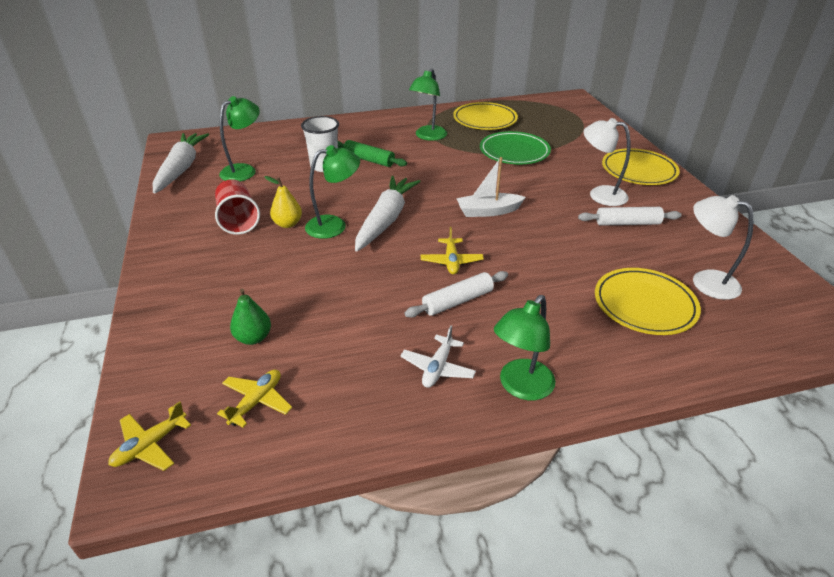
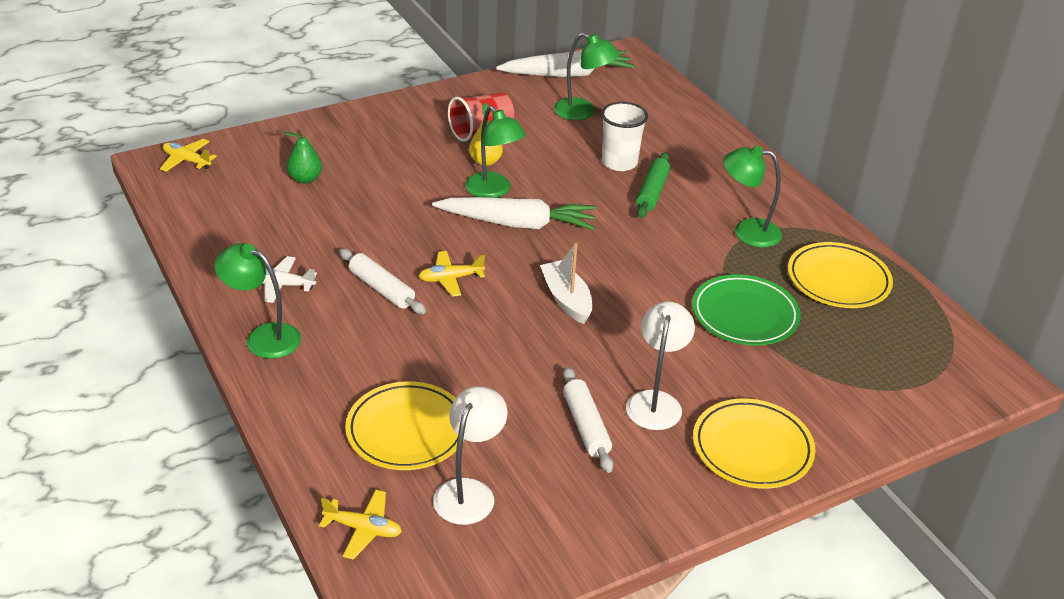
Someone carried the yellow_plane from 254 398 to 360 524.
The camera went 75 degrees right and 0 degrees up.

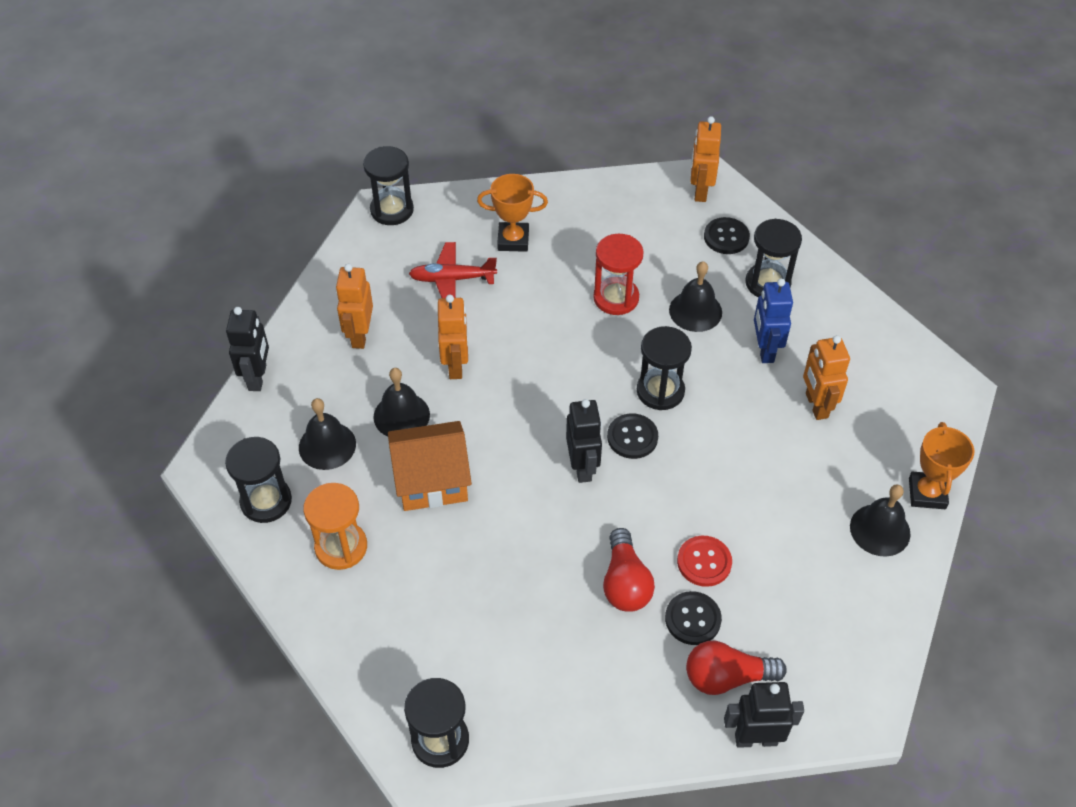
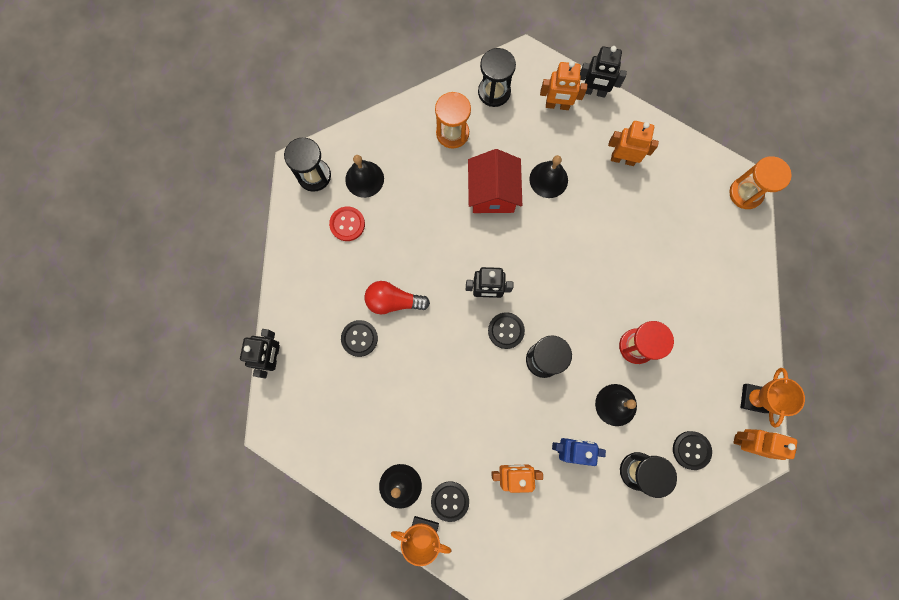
Someone carried the black_bell from 327 434 to 364 176.
Someone repainted the black_hourglass at 388 185, which became the orange_hourglass at 760 182.
Someone repainted the orange_house at 430 466, which became the red_house at 495 181.
Someone took away the red_plane at 453 270.
Someone carried the orange_robot from 453 337 to 563 85.
Someone carried the orange_trophy from 512 213 to 772 398.
Someone carried the red_button from 704 561 to 347 223.
Someone took away the red_light_bulb at 736 668.
Someone put down the black_button at 450 501.
The camera went 100 degrees right and 25 degrees up.

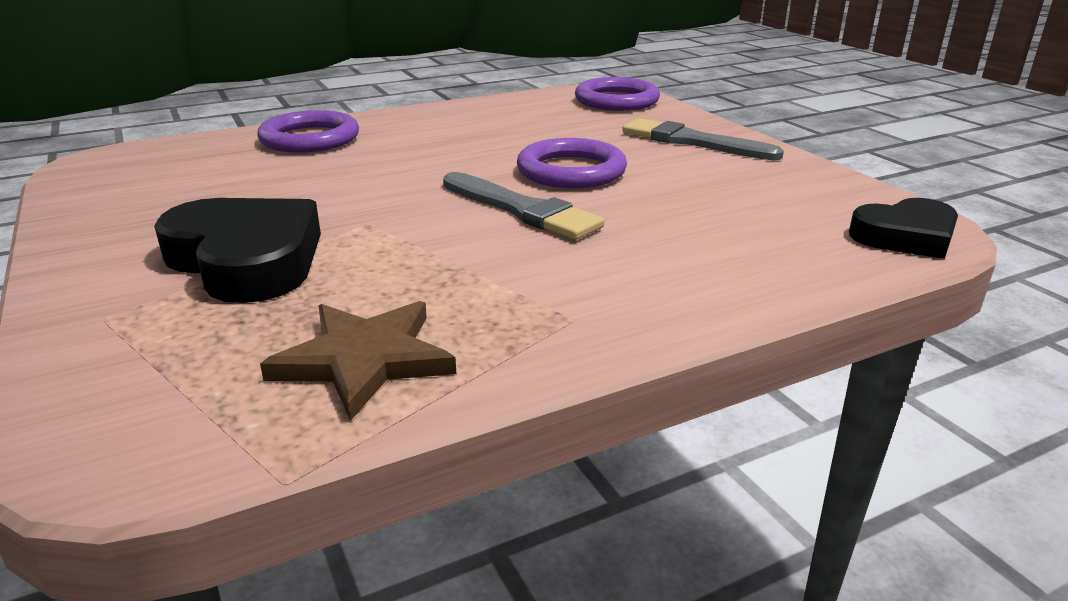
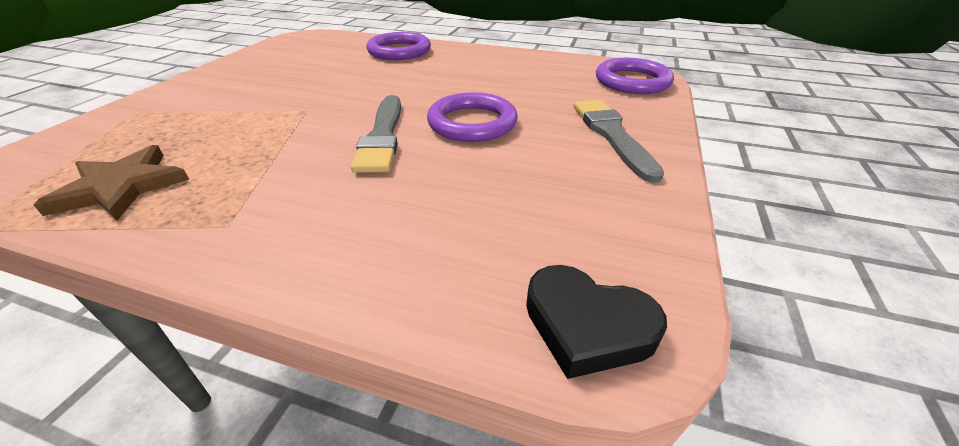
Someone took away the black_heart at 237 250.
The camera went 45 degrees right and 10 degrees up.

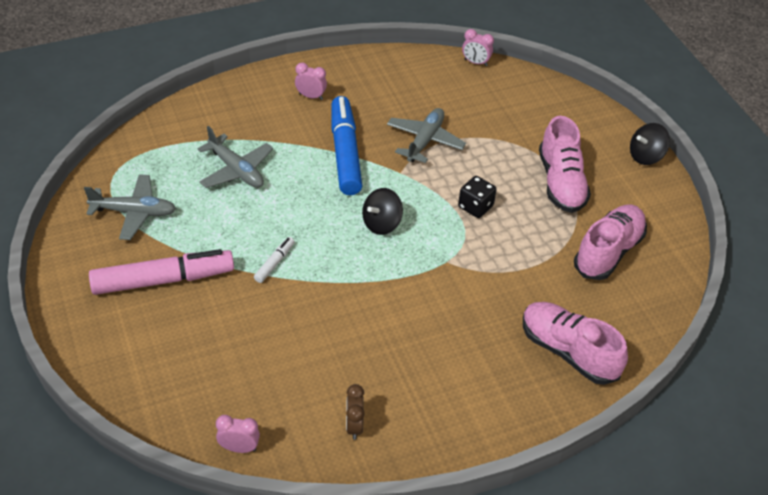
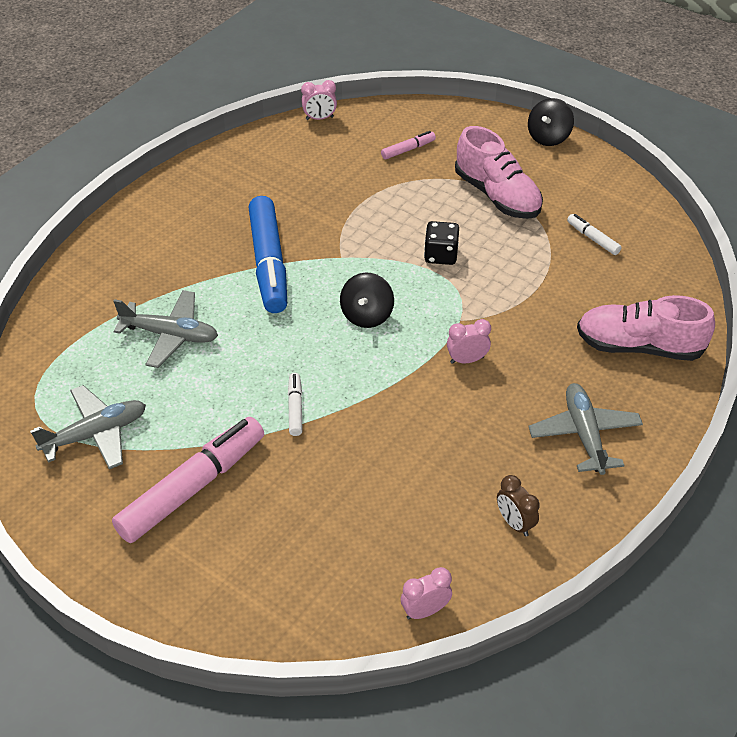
Someone carried the pink_clock from 311 81 to 469 341.
Someone rotated the blue_marker at 346 145 by 150 degrees counterclockwise.
Someone carried the grey_plane from 426 135 to 585 429.
Someone swapped the pink_shoe at 610 242 for the white_marker at 594 234.
Someone put down the pink_marker at 408 145.
The camera went 30 degrees left and 0 degrees up.

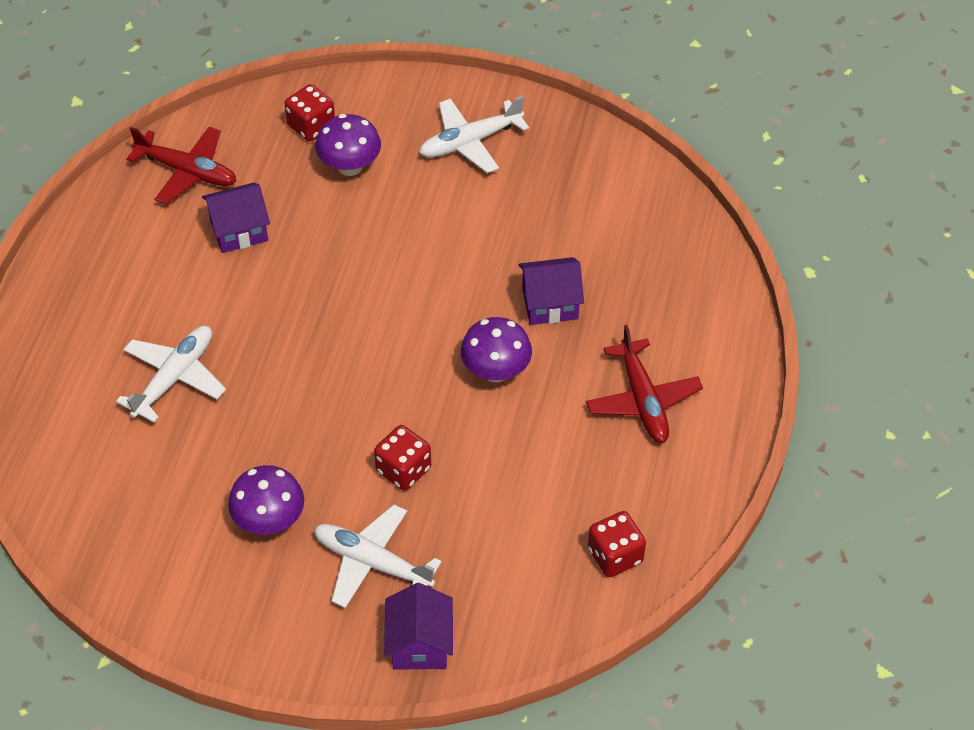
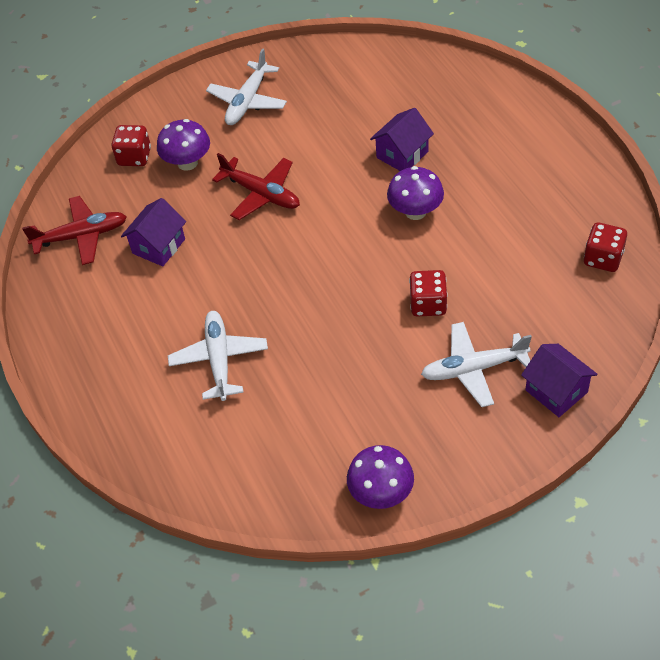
Someone carried the purple_mushroom from 266 500 to 380 477.
Someone carried the red_plane from 644 384 to 256 186.
The camera went 35 degrees left and 0 degrees up.

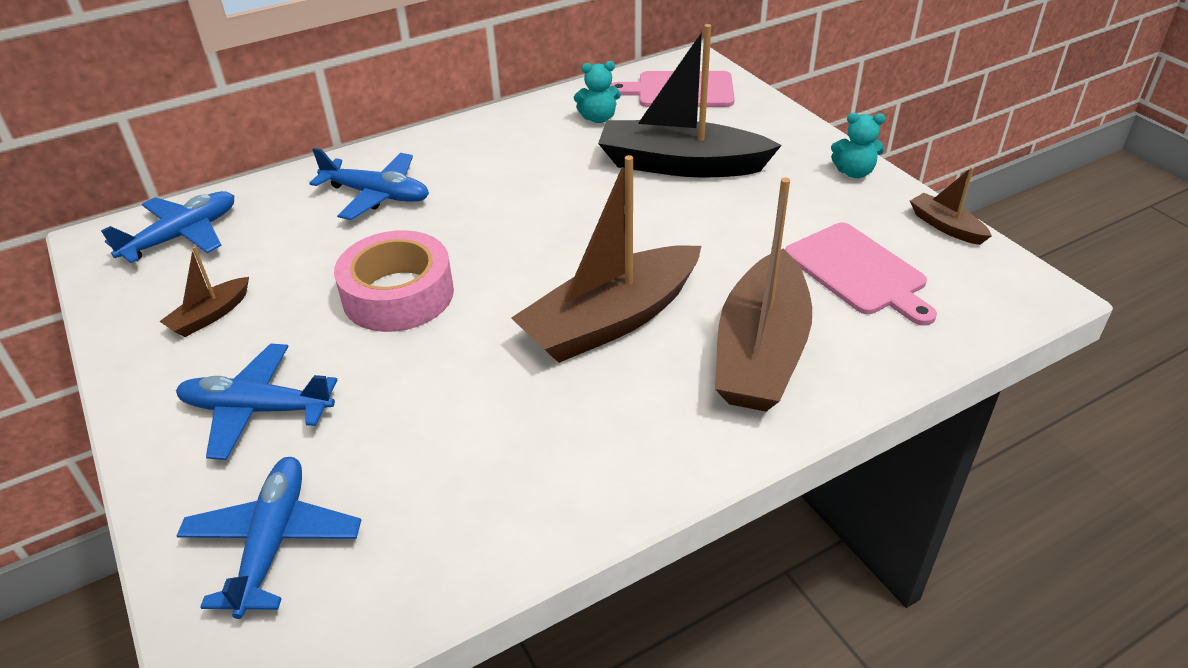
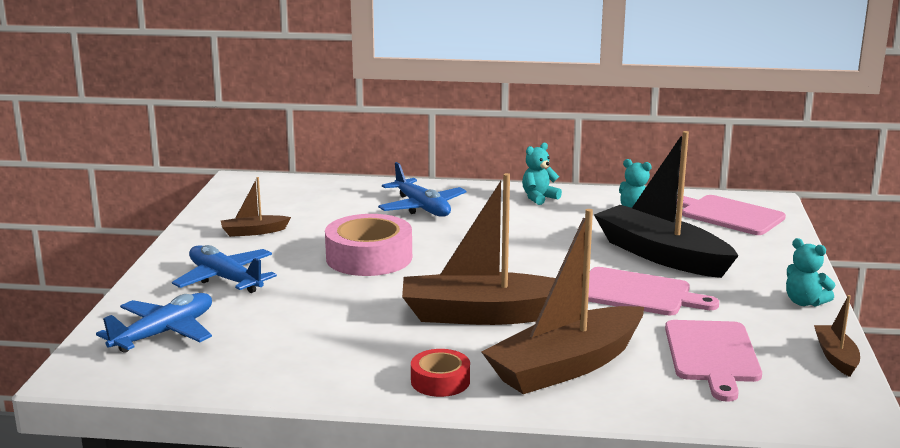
Someone took away the blue_plane at 167 227.
Someone put down the red_tape at 440 373.
Someone put down the turquoise_teddy_bear at 542 174.
Someone put down the pink_cutting_board at 653 291.
The camera went 35 degrees right and 20 degrees down.

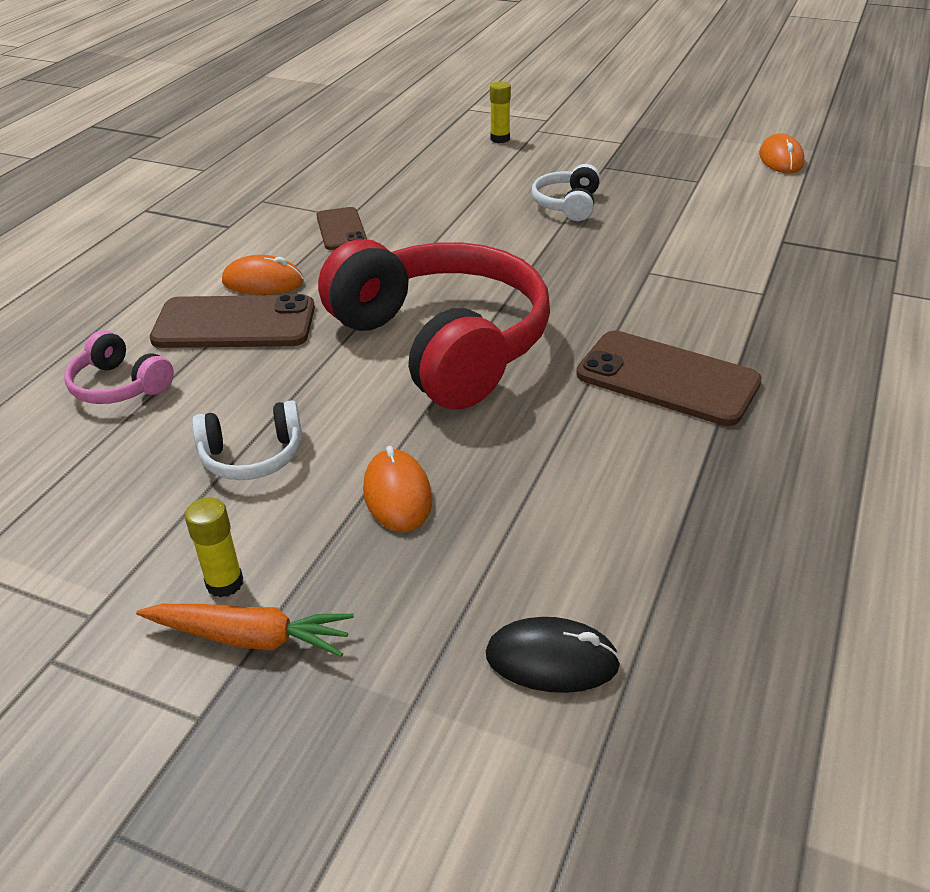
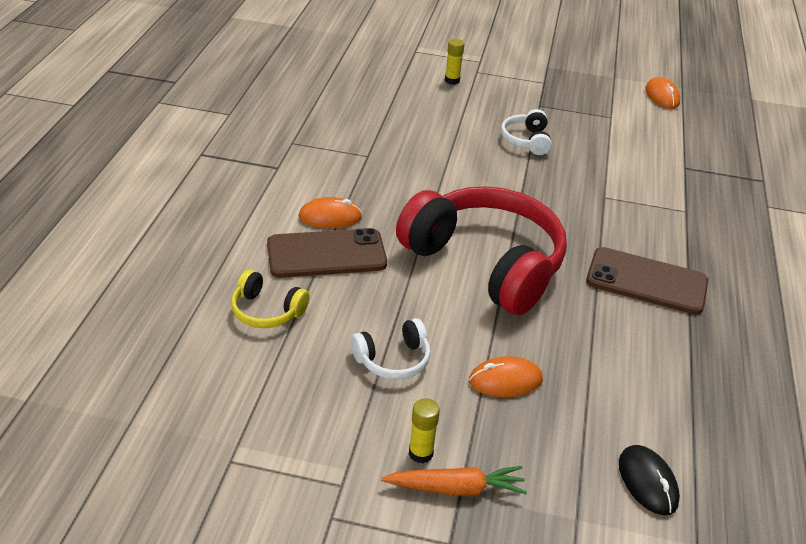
Someone repainted the pink_headphones at 119 367, which became the yellow_headphones at 270 299.
Someone took away the brown_phone at 341 228.
Someone rotated the orange_mouse at 397 489 by 75 degrees counterclockwise.
Someone rotated the black_mouse at 553 655 by 75 degrees clockwise.
The camera went 15 degrees left and 0 degrees up.

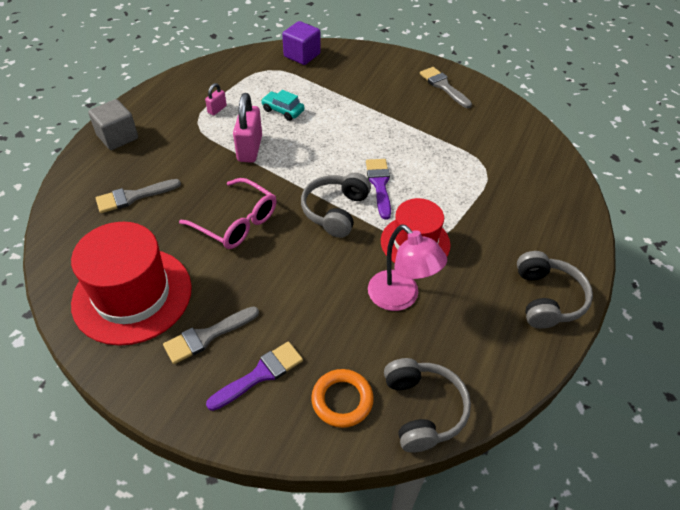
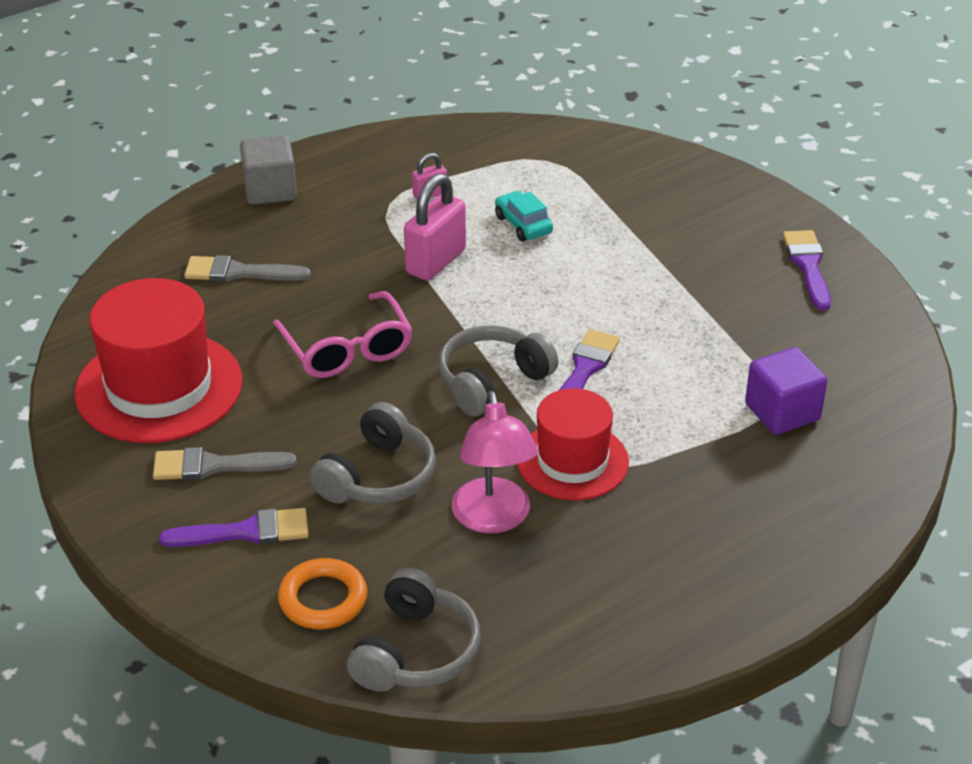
Someone carried the purple_cube from 301 43 to 786 391.
Someone repainted the grey_brush at 446 87, which became the purple_brush at 807 270.
Someone carried the grey_headphones from 555 290 to 373 453.
The camera went 30 degrees right and 10 degrees down.

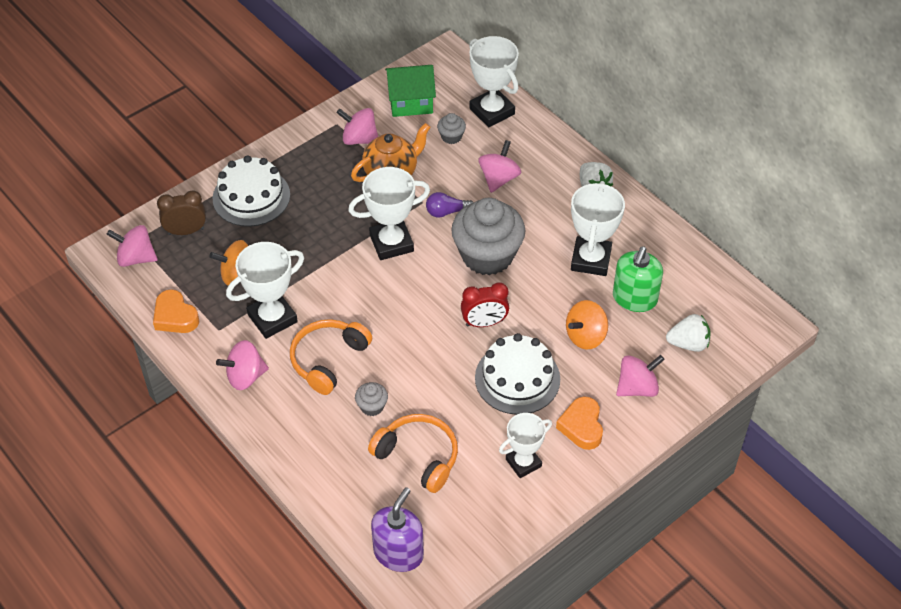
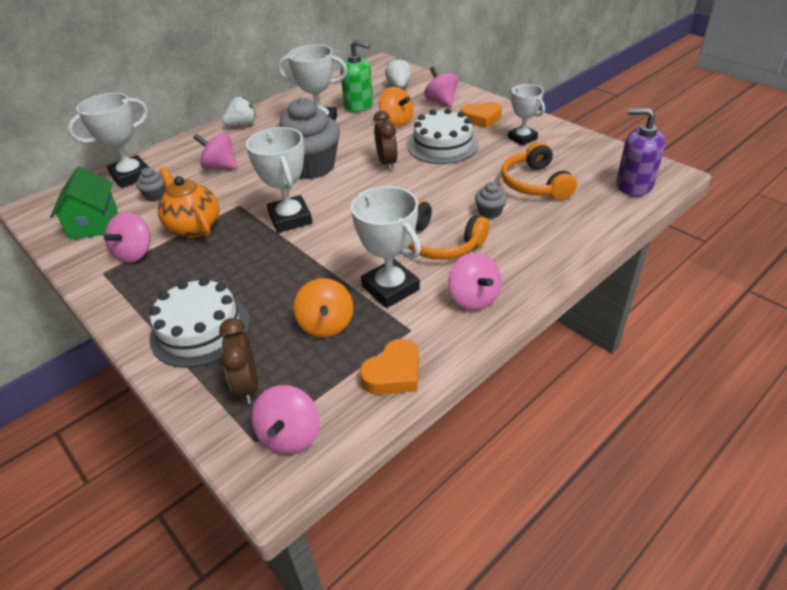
Someone rotated the orange_headphones at 413 453 by 45 degrees counterclockwise.
Someone took away the purple_light_bulb at 449 205.
Someone repainted the red_clock at 485 304, which became the brown_clock at 385 141.
The camera went 90 degrees left and 10 degrees down.

